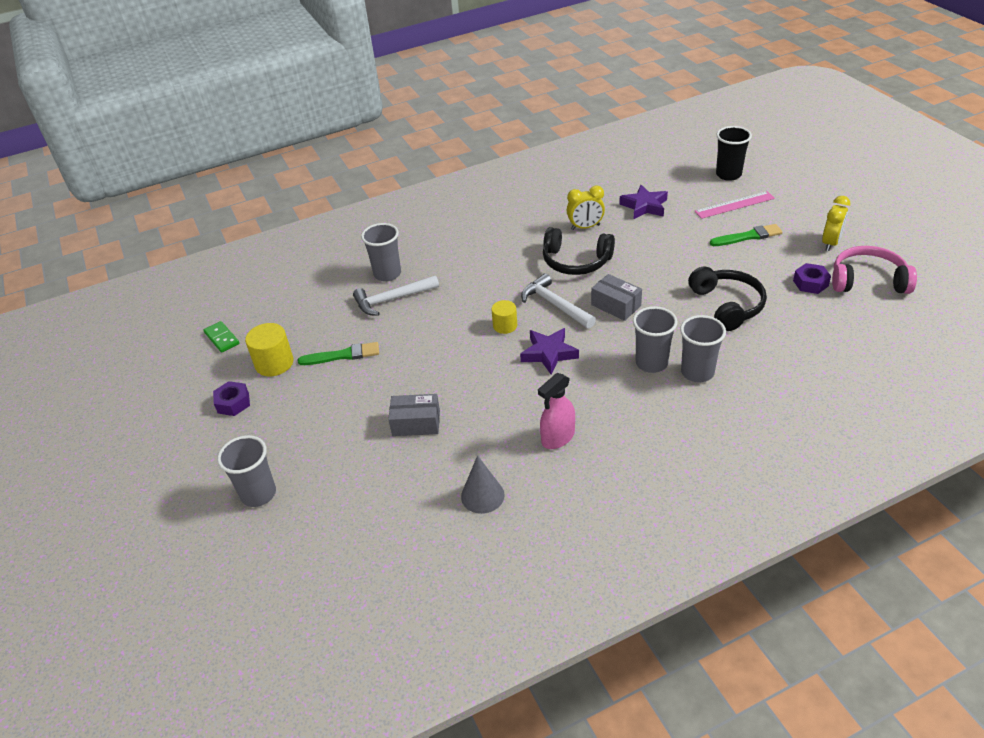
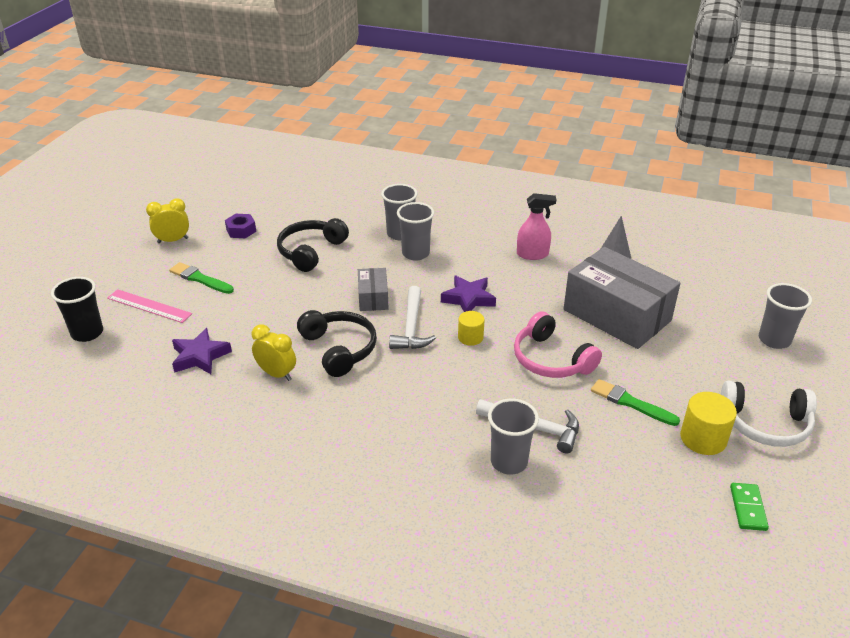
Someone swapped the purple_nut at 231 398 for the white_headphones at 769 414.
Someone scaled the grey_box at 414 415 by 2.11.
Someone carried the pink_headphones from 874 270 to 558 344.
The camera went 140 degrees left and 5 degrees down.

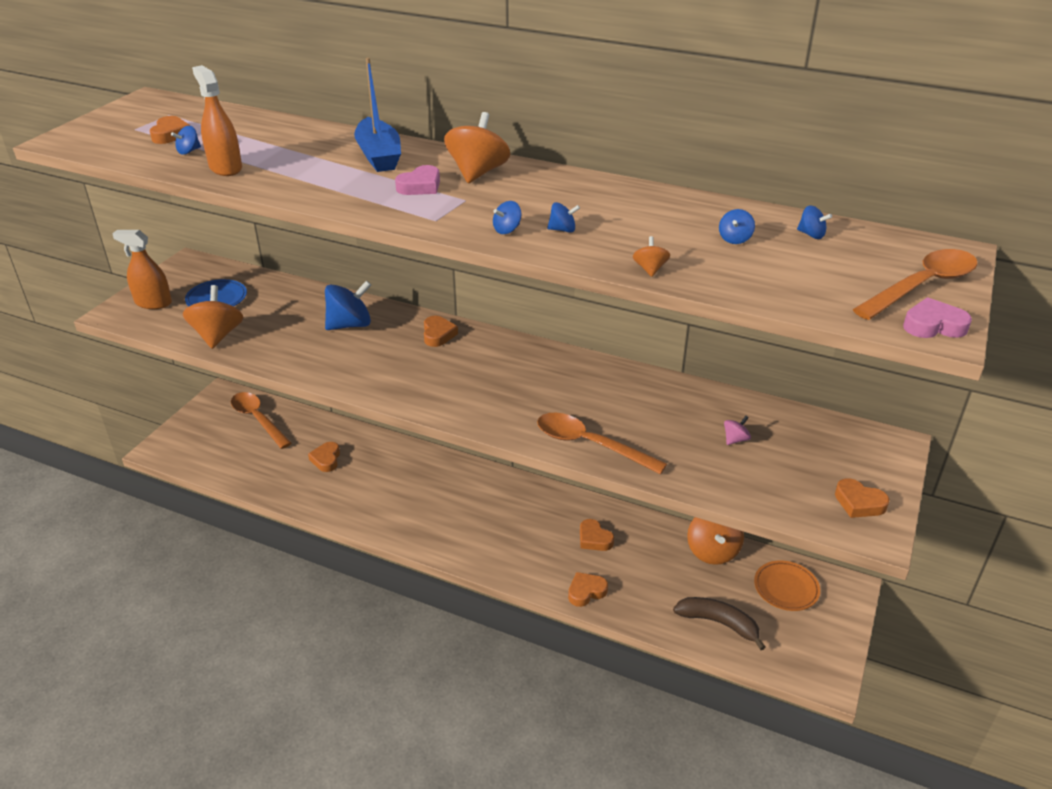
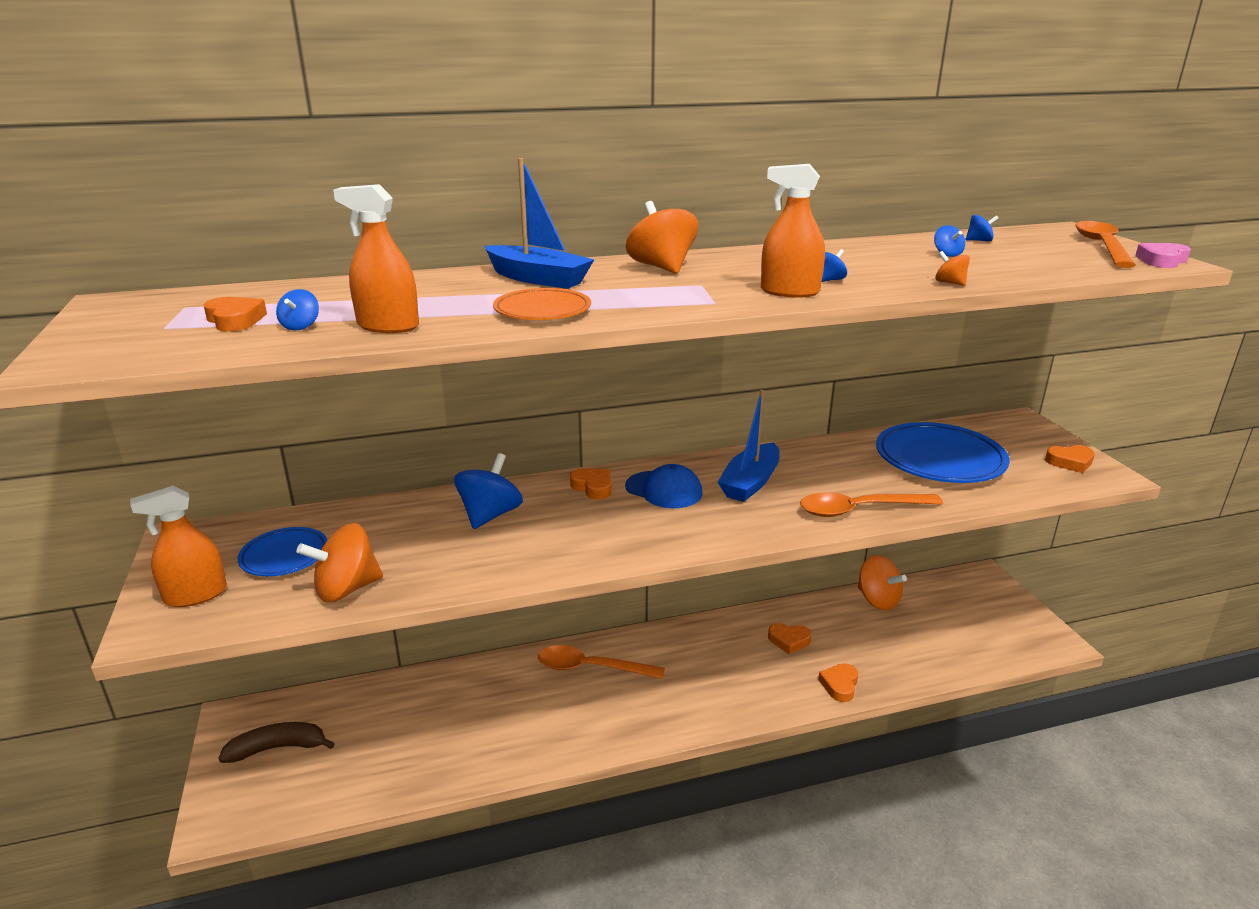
Someone rotated the orange_spinning_top at 213 317 by 75 degrees counterclockwise.
Someone carried the orange_spoon from 261 420 to 601 662.
Someone took away the orange_heart at 324 457.
Someone took away the pink_heart at 417 180.
Someone swapped the blue_spinning_top at 507 217 for the orange_spray_bottle at 793 230.
Someone carried the brown_banana from 719 623 to 276 742.
Someone swapped the pink_spinning_top at 737 430 for the blue_plate at 943 452.
Someone carried the orange_plate from 787 585 to 542 304.
Someone put down the blue_cap at 664 486.
Someone put down the blue_boat at 749 446.
The camera went 40 degrees left and 10 degrees down.

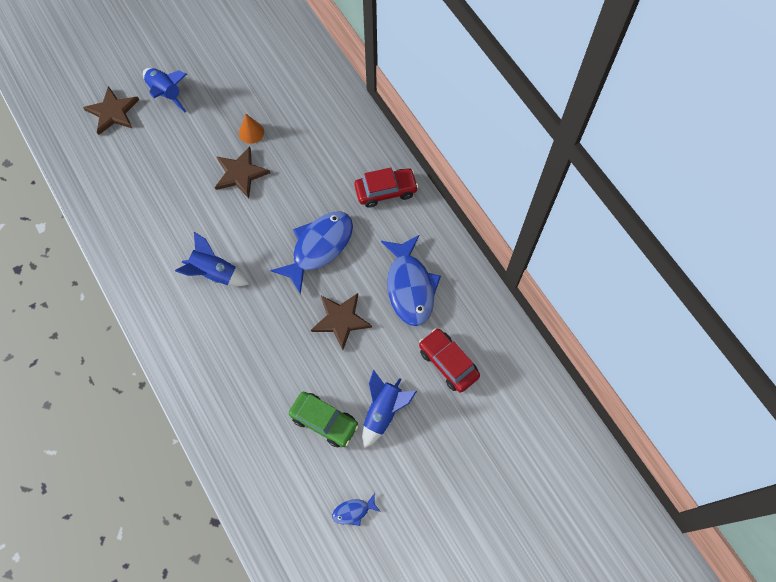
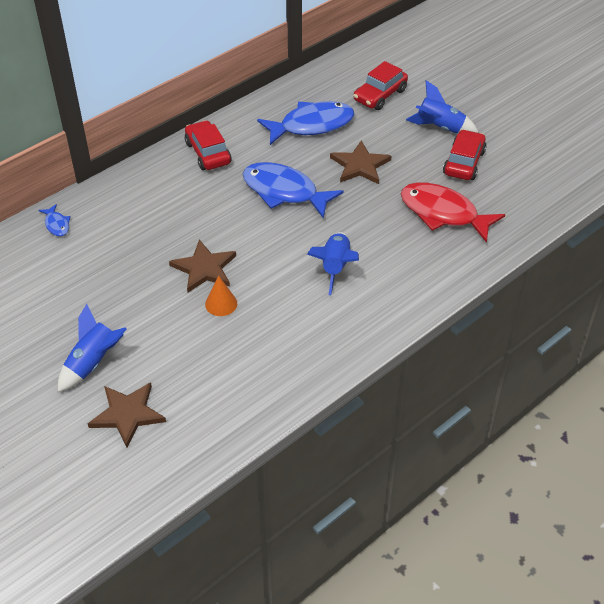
Someone carried the orange_cone from 251 129 to 221 296.
Someone repainted the green_car at 324 419, which became the red_car at 464 154.
Someone carried the blue_fish from 356 509 to 54 220.
Someone put down the red_fish at 453 212.
The camera went 100 degrees left and 20 degrees down.

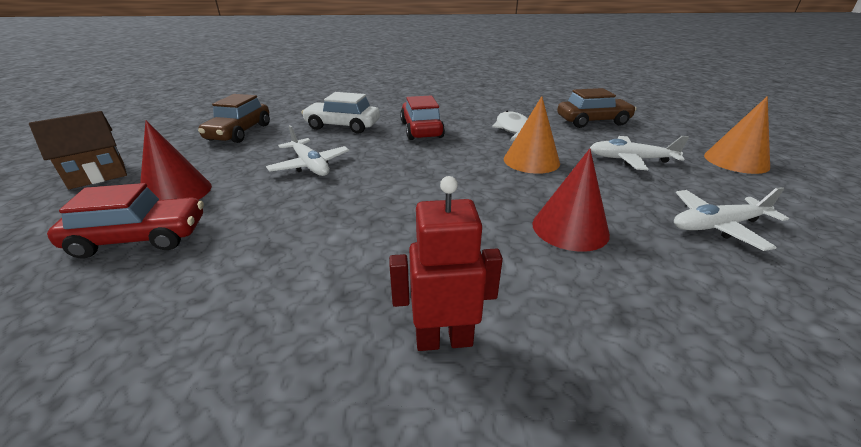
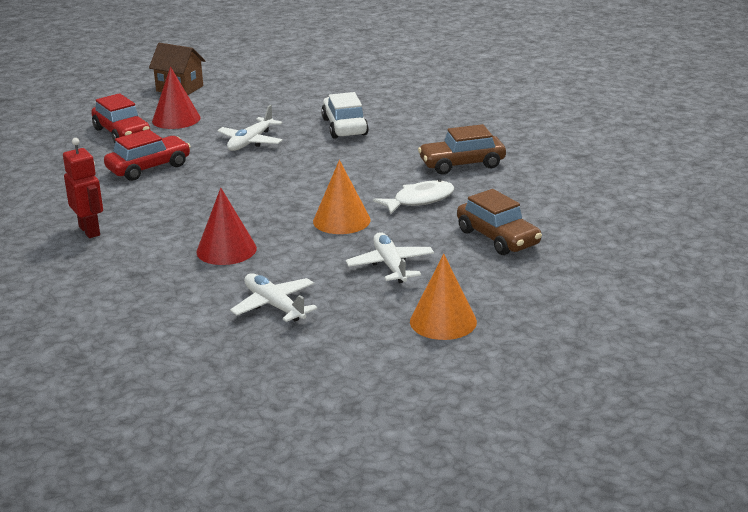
Someone carried the brown_car from 234 118 to 462 149.
Someone carried the red_car from 422 117 to 147 155.
The camera went 65 degrees right and 5 degrees down.

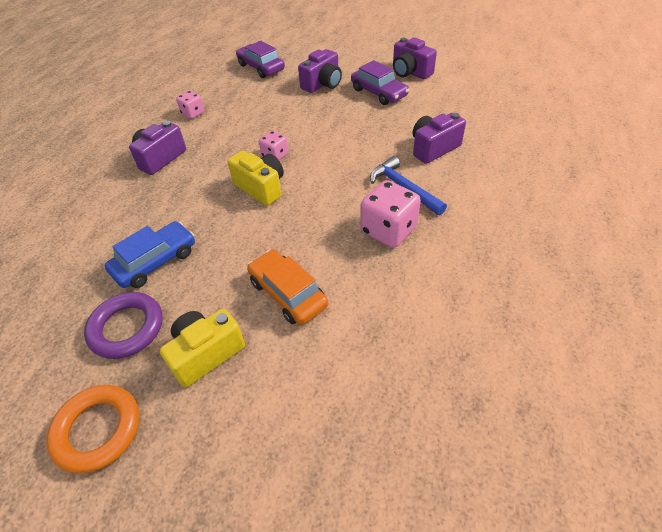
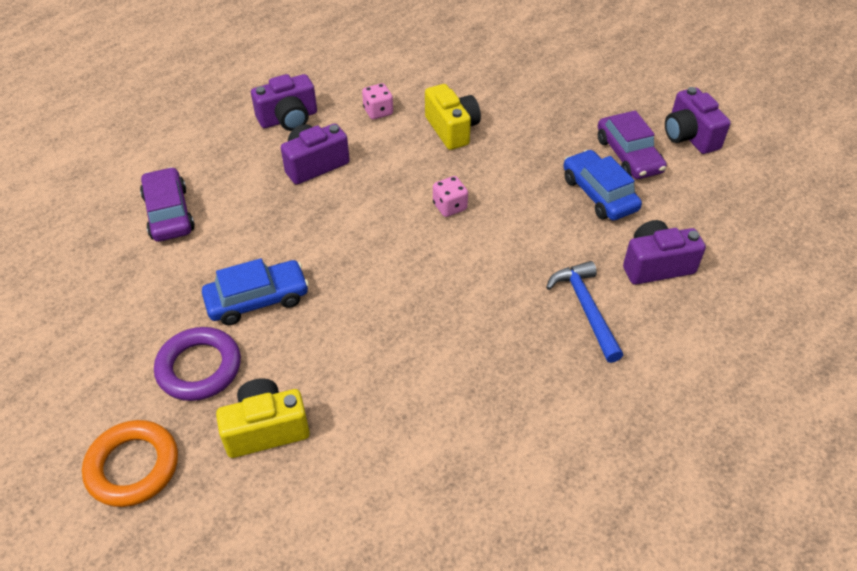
Someone carried the yellow_camera from 255 178 to 453 117.
Someone carried the purple_car from 260 59 to 167 204.
Someone took away the orange_car at 287 287.
Someone carried the purple_camera from 320 71 to 284 102.
Someone took away the pink_dice at 390 214.
Someone put down the blue_car at 602 185.
The camera went 20 degrees right and 0 degrees up.

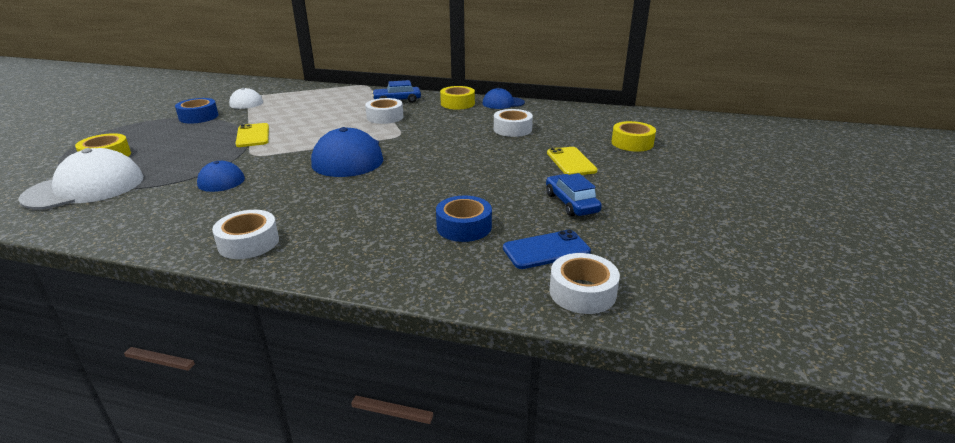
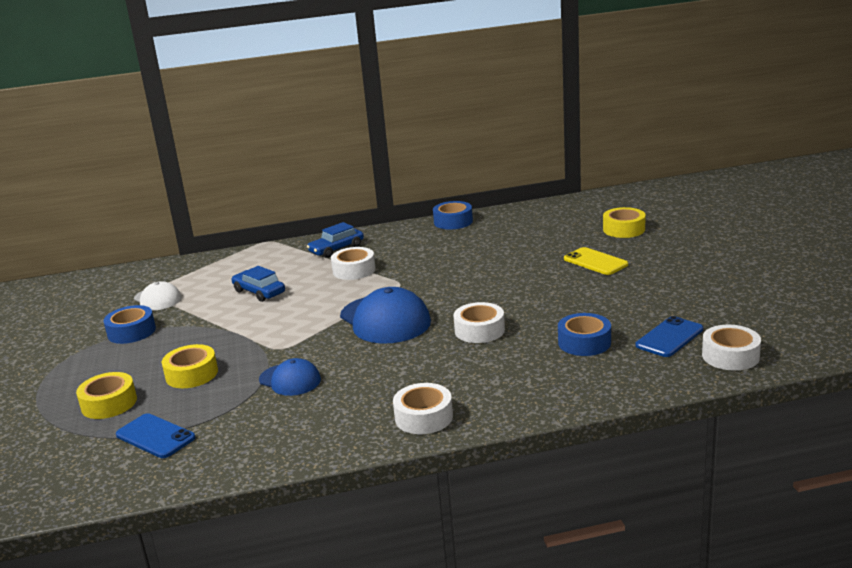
Someone swapped the white_cap at 80 178 for the blue_phone at 156 435.
Someone took away the yellow_phone at 252 135.
Someone carried the yellow_tape from 457 97 to 190 366.
Someone swapped the blue_cap at 503 98 for the blue_tape at 453 215.
Someone carried the white_tape from 513 123 to 479 322.
Someone carried the blue_car from 574 195 to 258 284.
The camera went 25 degrees left and 5 degrees down.

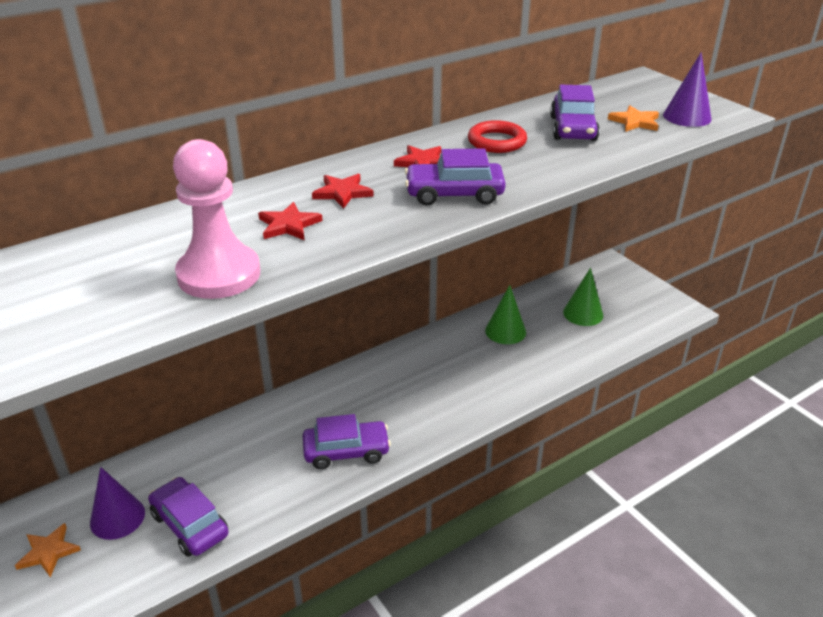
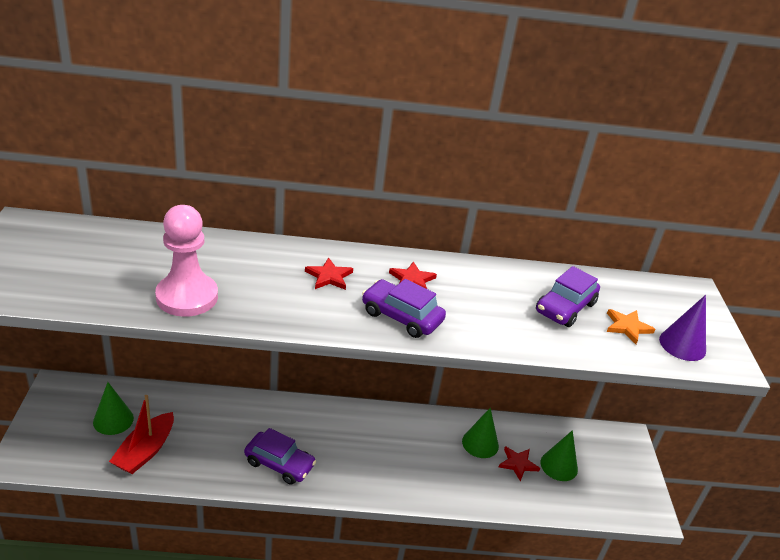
Someone took away the orange_star at 48 550.
Someone repainted the purple_cone at 117 503, which became the green_cone at 113 408.
Someone swapped the purple_car at 188 517 for the red_boat at 141 434.
Someone carried the red_star from 290 221 to 519 463.
Someone took away the red_ring at 497 136.
The camera went 30 degrees right and 0 degrees up.

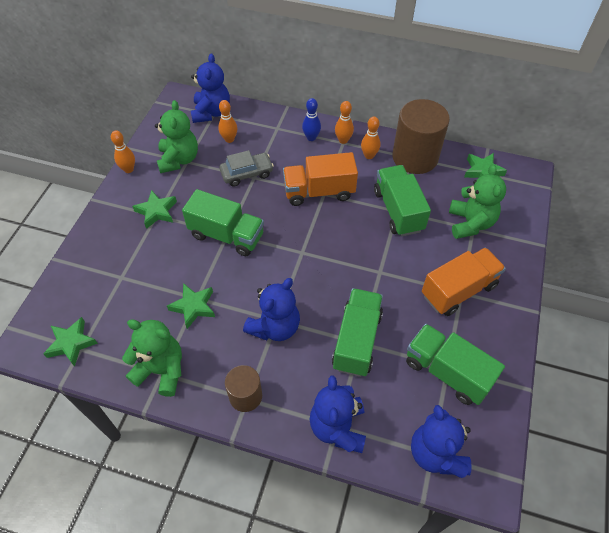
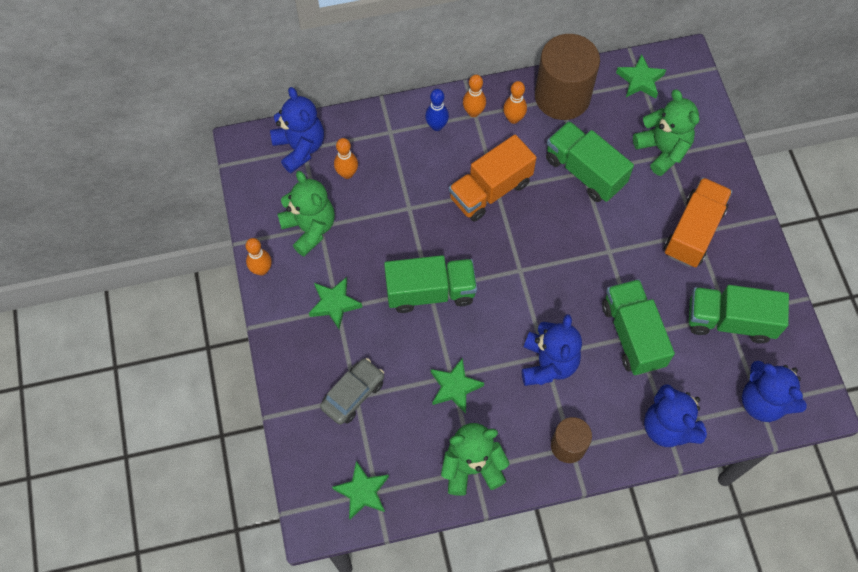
Someone carried the grey_car from 247 168 to 352 391.
The camera went 30 degrees left and 10 degrees up.

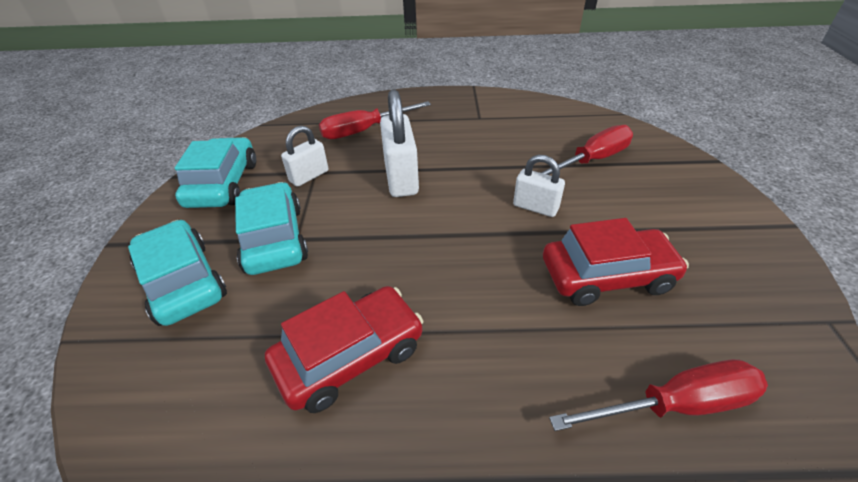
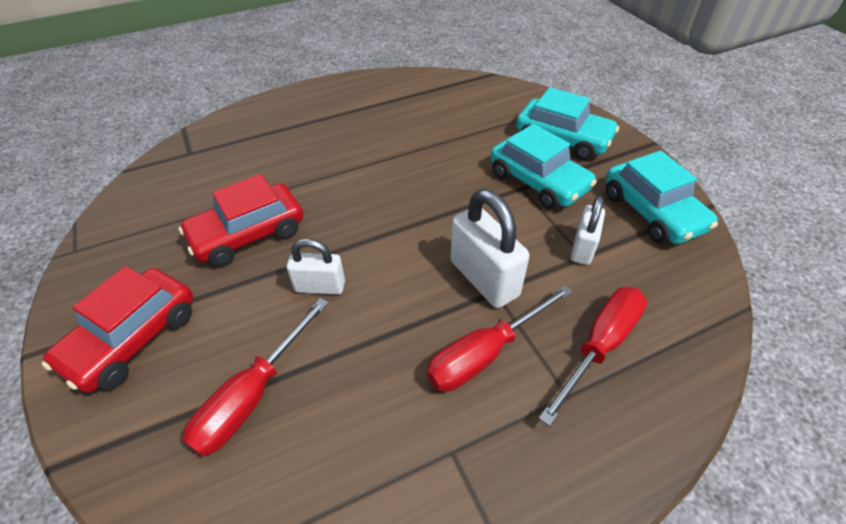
Someone carried the red_car from 344 349 to 117 329.
Someone carried the red_screwdriver from 658 395 to 499 338.
The camera went 155 degrees right and 5 degrees up.

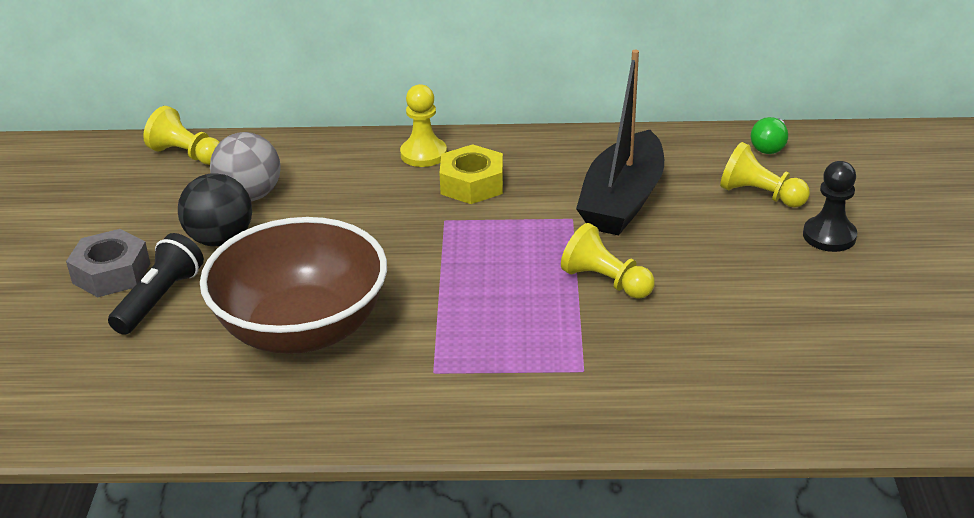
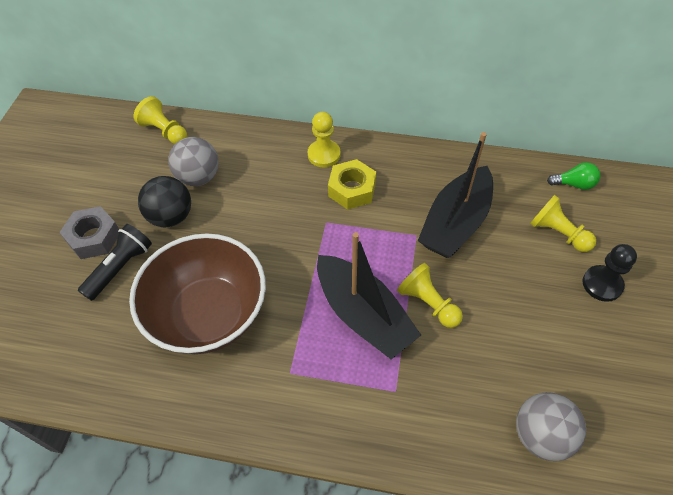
Someone rotated the green_light_bulb at 769 135 by 120 degrees counterclockwise.
Someone put down the black_boat at 369 295.
Someone put down the grey_ball at 551 426.
The camera went 10 degrees right and 20 degrees up.

